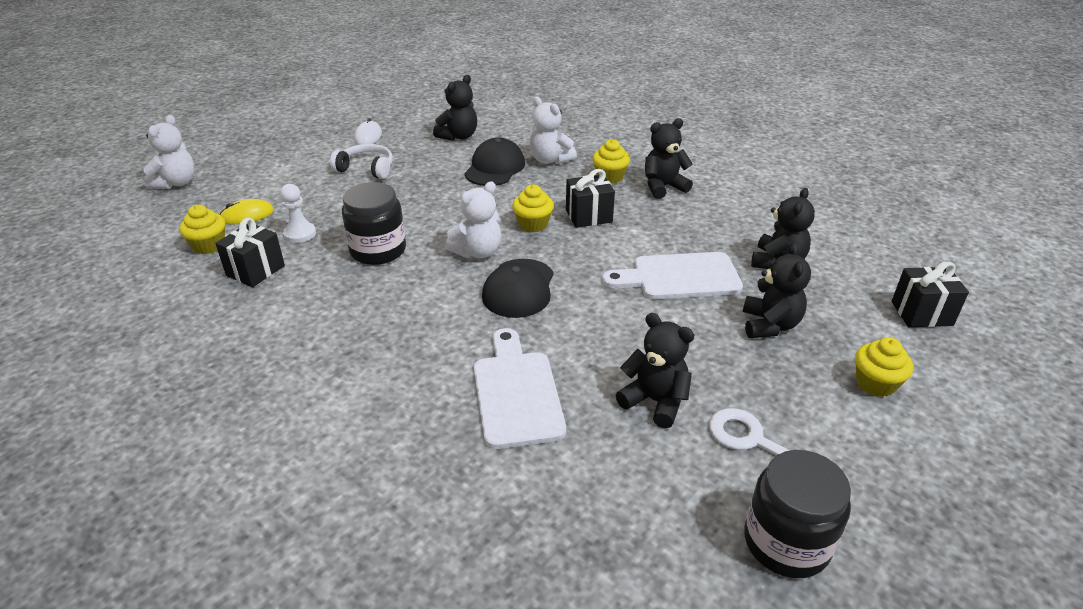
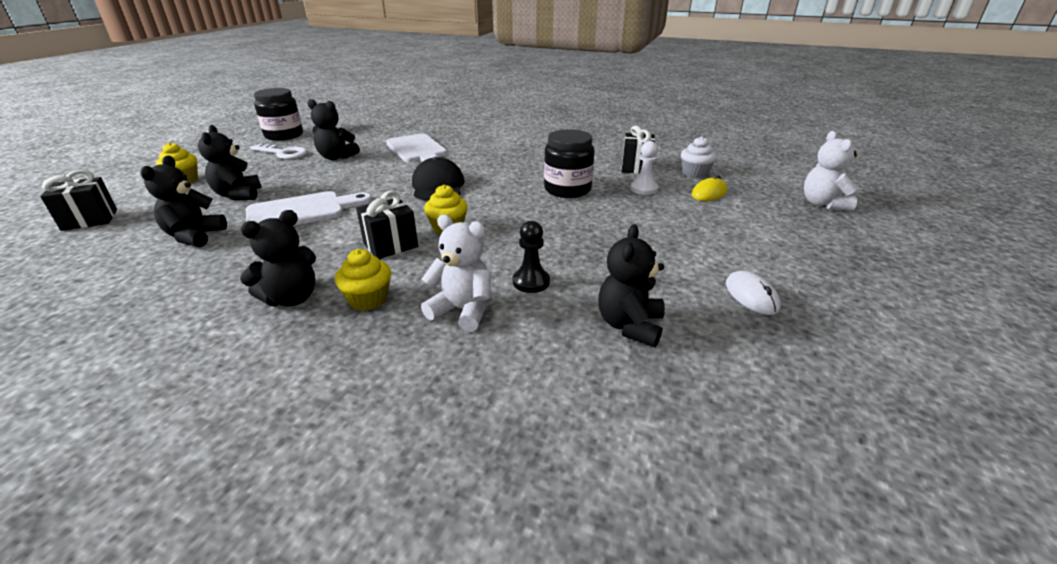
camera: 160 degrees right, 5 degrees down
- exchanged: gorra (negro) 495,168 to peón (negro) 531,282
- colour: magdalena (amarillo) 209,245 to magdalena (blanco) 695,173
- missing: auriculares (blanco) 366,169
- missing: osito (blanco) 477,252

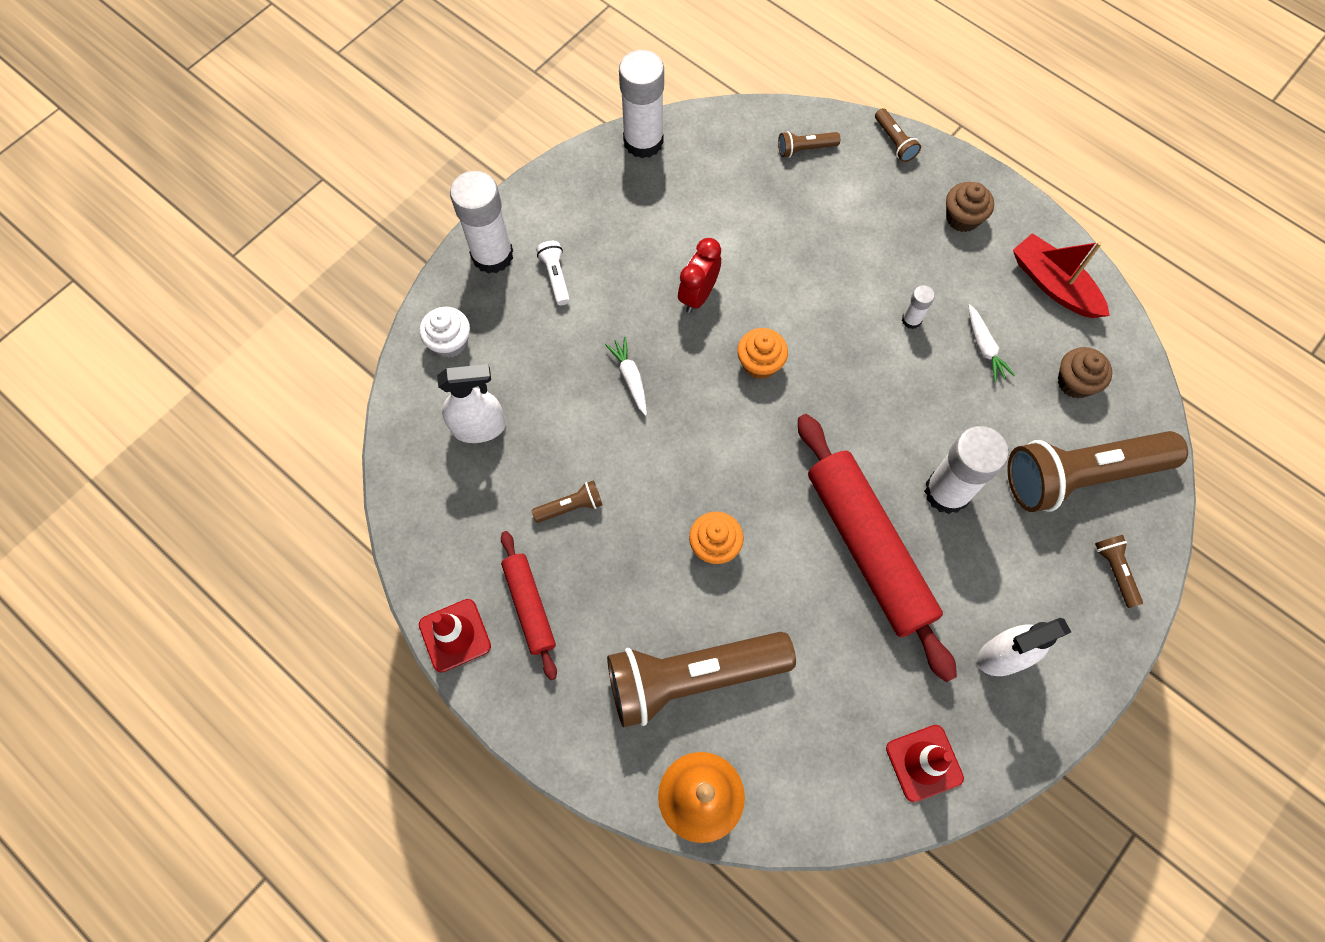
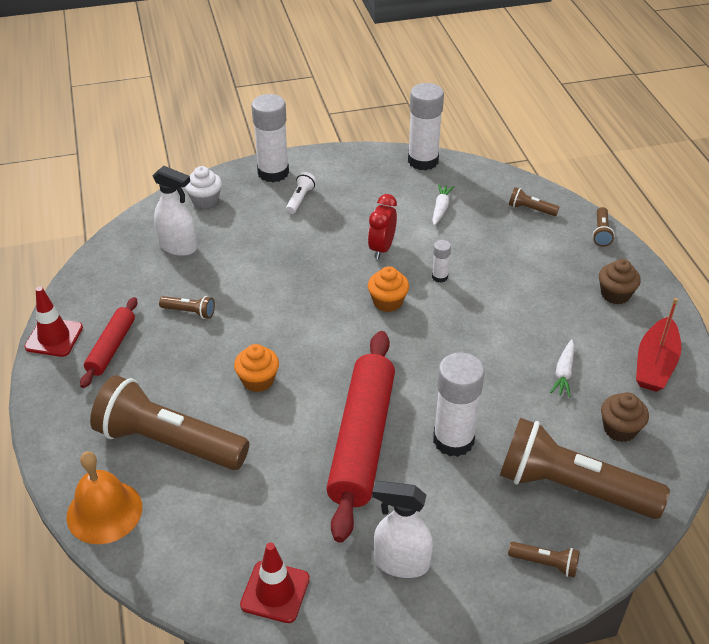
camera: 35 degrees right, 25 degrees down
- spun: despertador (rojo) 698,295 = 381,248 45 degrees counterclockwise
- relocated: zanahoria (blanco) 630,378 to 441,208
- relocated: barra de pegamento (blanco) 911,320 to 439,277
- spun: lámpara de mano (marrón) 1115,571 = 545,563 90 degrees clockwise
- spun: barco (rojo) 1053,285 = 655,364 150 degrees counterclockwise

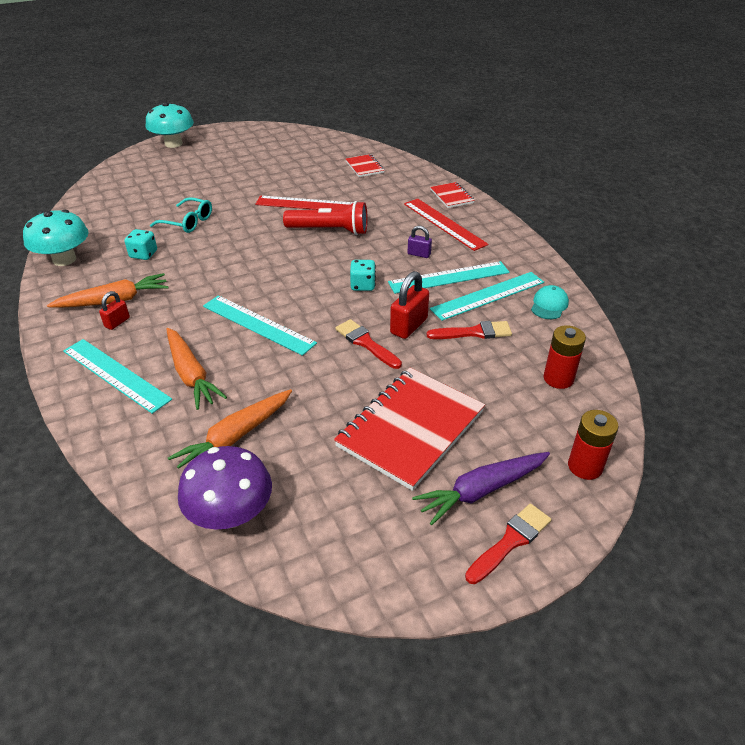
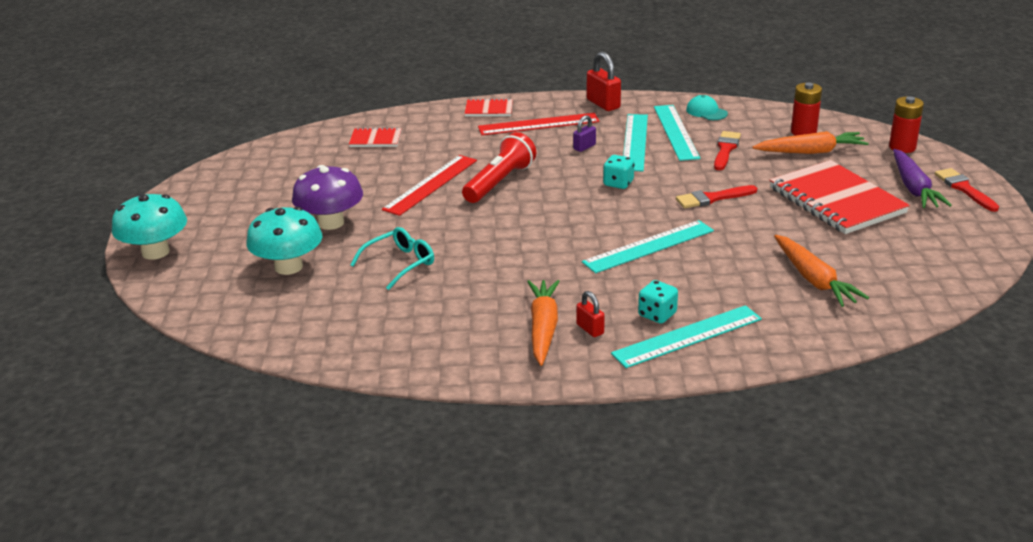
camera: 65 degrees left, 10 degrees down
- relocated: seta (turquesa) 64,259 to 288,267
- relocated: seta (morado) 231,514 to 331,223
- relocated: candado (rojo) 409,326 to 603,104
- relocated: dado (turquesa) 143,254 to 657,315
- relocated: zanahoria (naranja) 191,375 to 811,152

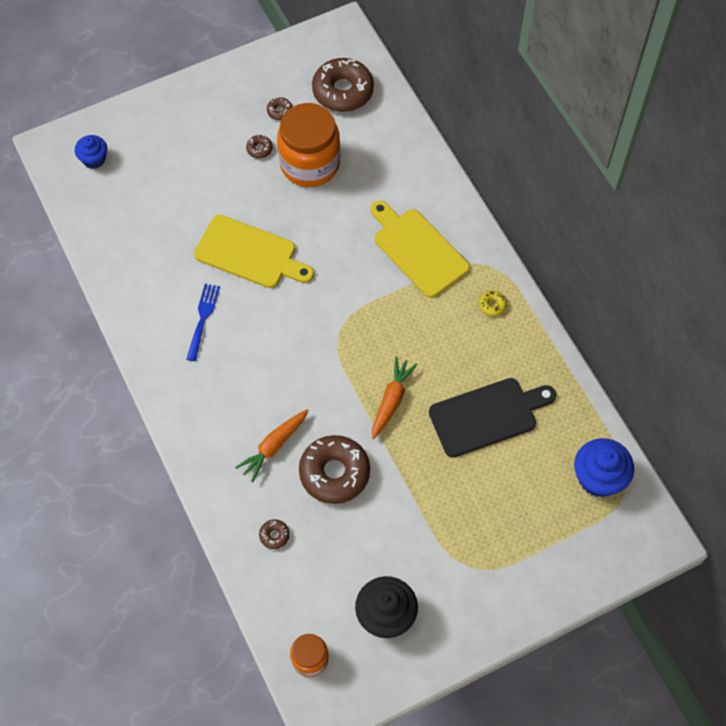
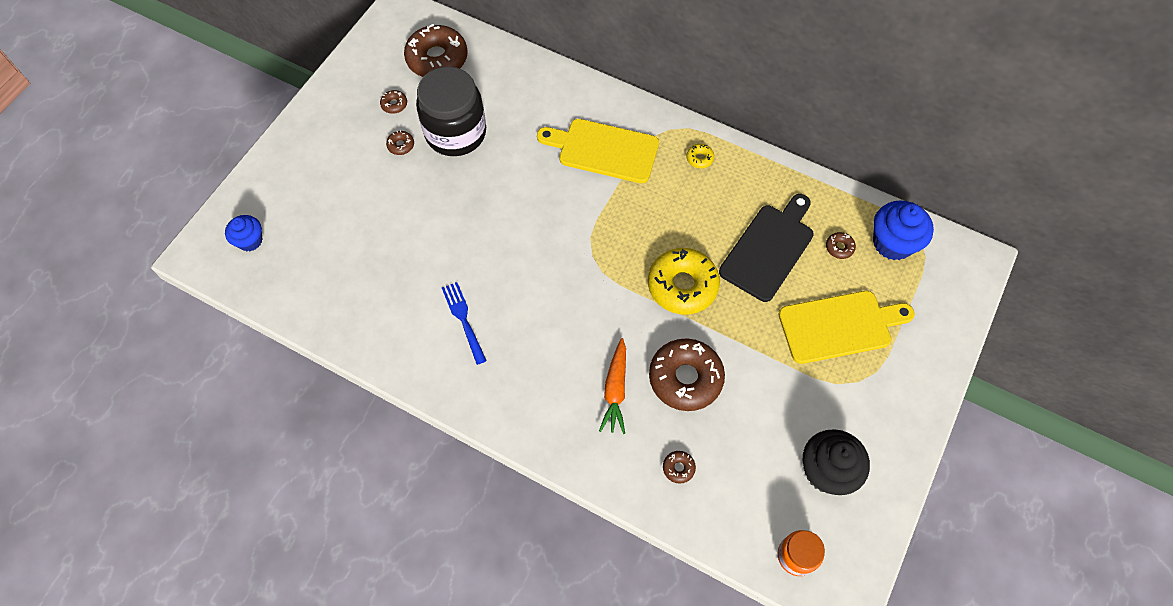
camera: 35 degrees left, 0 degrees up
- colour: tarro (naranja) 310,164 to tarro (negro) 456,133
- exchanged: zanahoria (naranja) 391,400 to rosquilla (amarillo) 682,286
- relocated: tabla de cortar (amarillo) 249,253 to 839,326
- appeared: rosquilla (marrón) 839,247

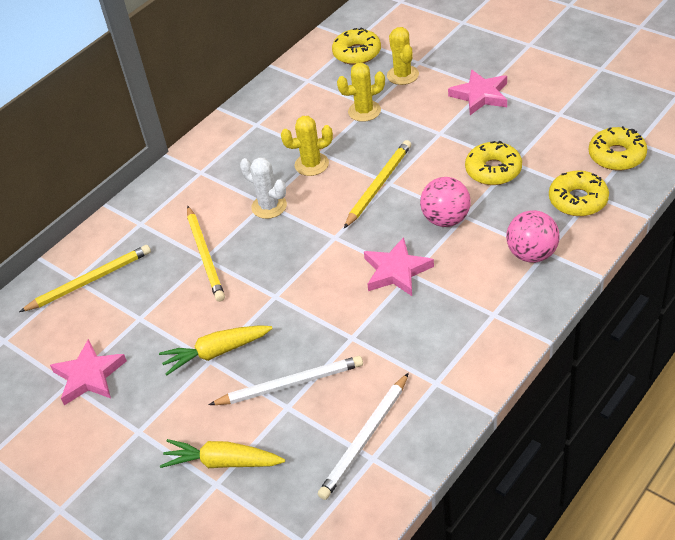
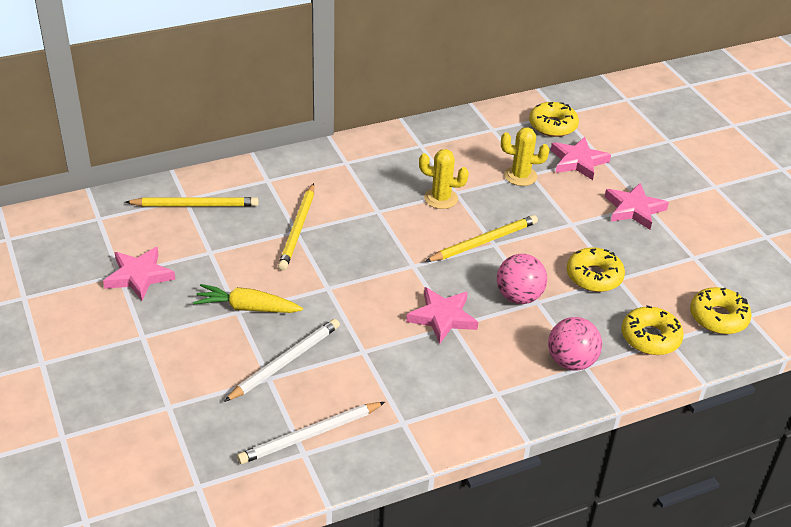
camera: 20 degrees right, 5 degrees down
- spun: lápiz (blanco) 290,384 = 285,362 60 degrees counterclockwise
- exchanged: cactus (amarillo) 402,75 to estrella (rosa) 578,161
- missing: zanahoria (amarillo) 223,462
- missing: cactus (blanco) 269,206

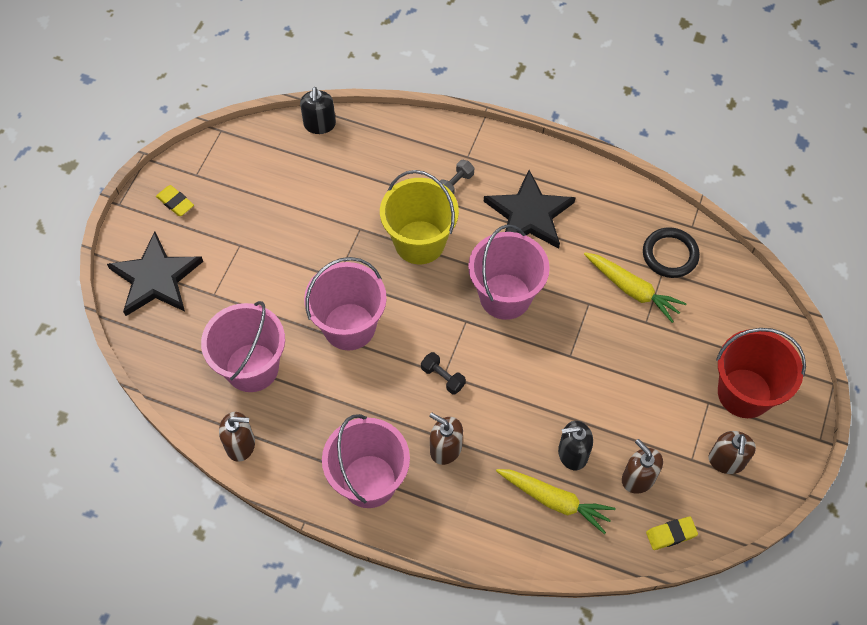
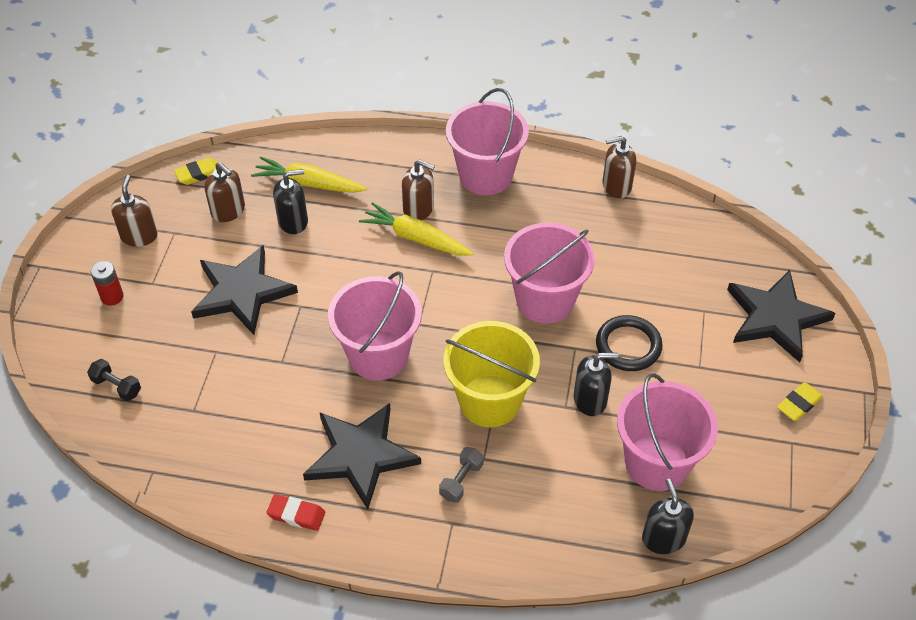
camera: 170 degrees right, 10 degrees down
- relocated: mancuerna (negro) 442,377 to 117,386
- exchanged: balde (rojo) 744,393 to pila (rojo) 112,297
- appeared: estrella (negro) 242,292
- appeared: goma de borrar (rojo) 296,514
- relocated: zanahoria (amarillo) 632,290 to 415,238
- appeared: dispensador de jabón (negro) 590,400
- relocated: anillo (negro) 670,254 to 628,346
- relocated: balde (rosa) 252,367 to 656,462
- spun: goma de borrar (amarillo) 175,202 = 799,404 75 degrees counterclockwise

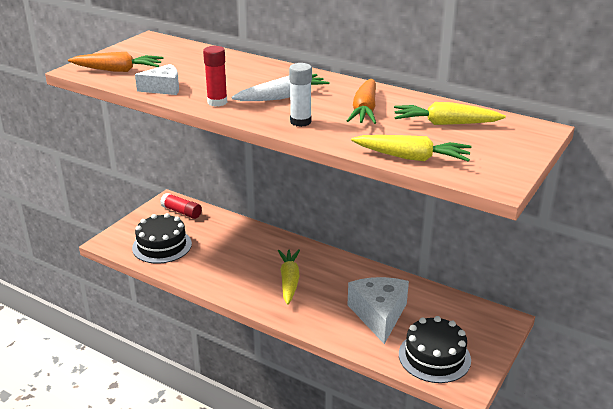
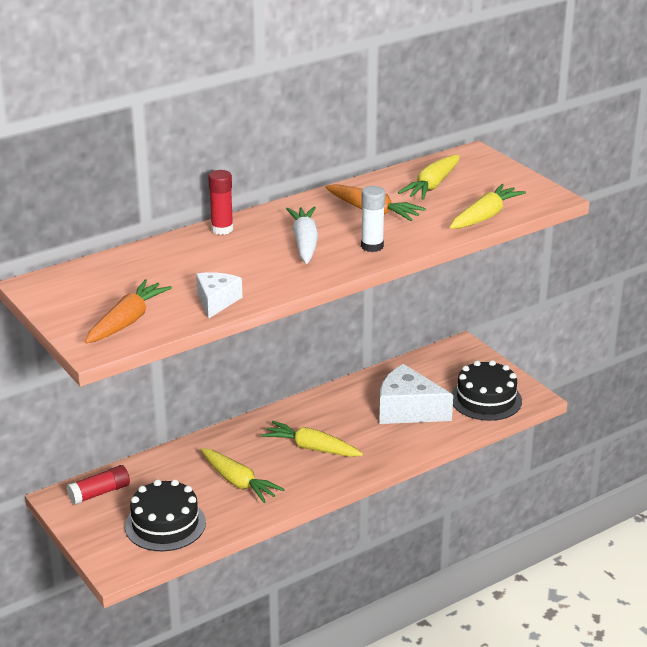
camera: 65 degrees left, 0 degrees up
- appeared: zanahoria (amarillo) 239,482
- relocated: barra de pegamento (rojo) 217,102 to 222,229

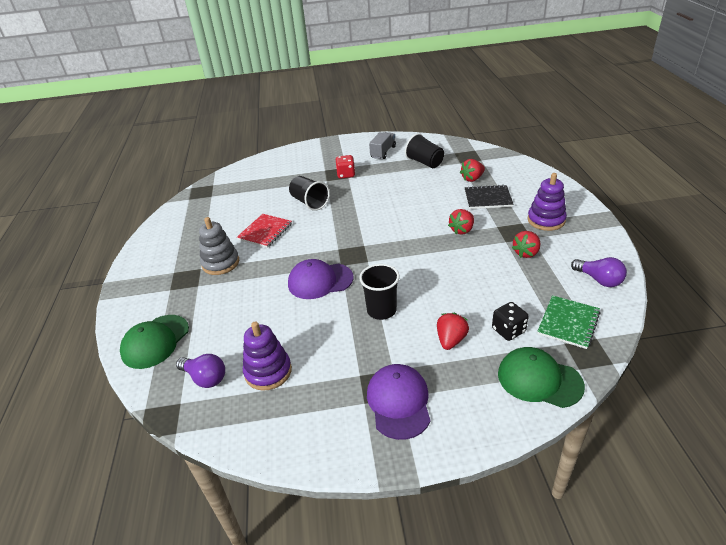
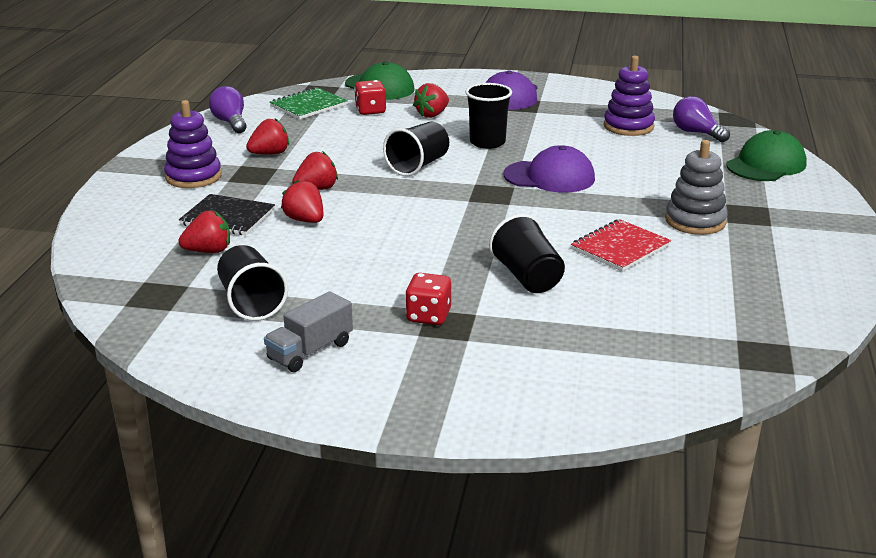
camera: 165 degrees left, 10 degrees down
- appeared: fresa (rojo) 305,220
- colour: dado (negro) 508,330 to dado (rojo) 370,111
- appeared: vaso (negro) 418,165

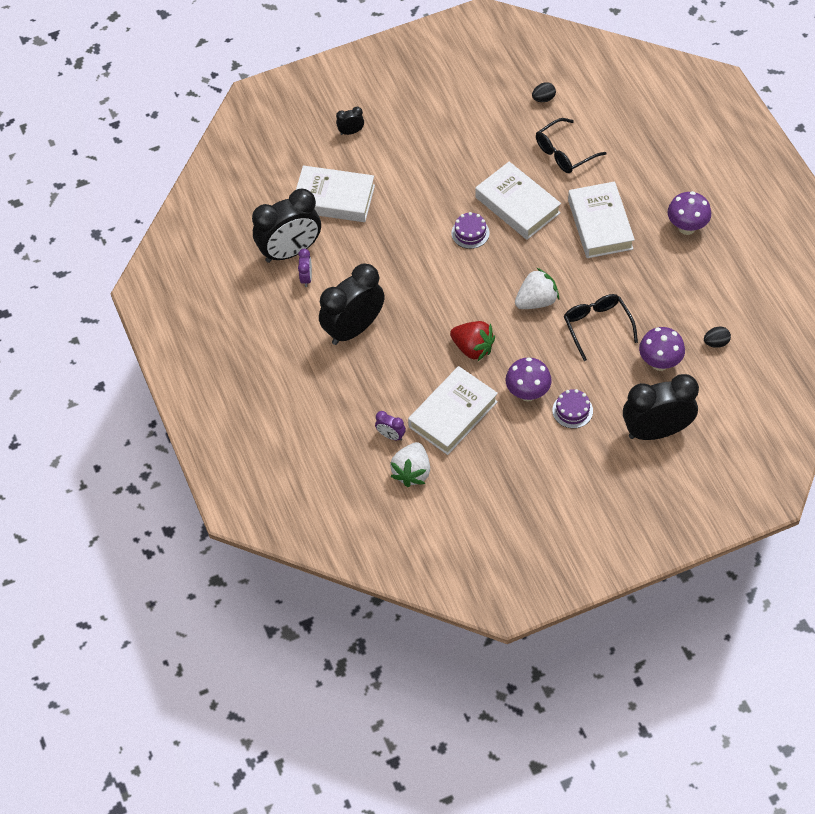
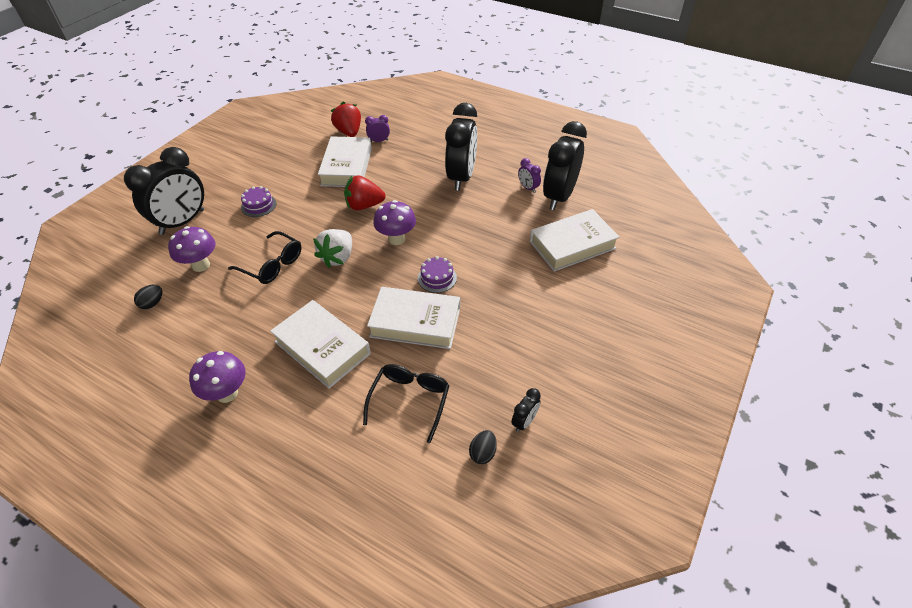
camera: 140 degrees right, 10 degrees down
- colour: fresa (blanco) 412,472 to fresa (rojo) 349,132
- relocated: seta (morado) 527,393 to 396,239
- relocated: despertador (negro) 351,132 to 524,422

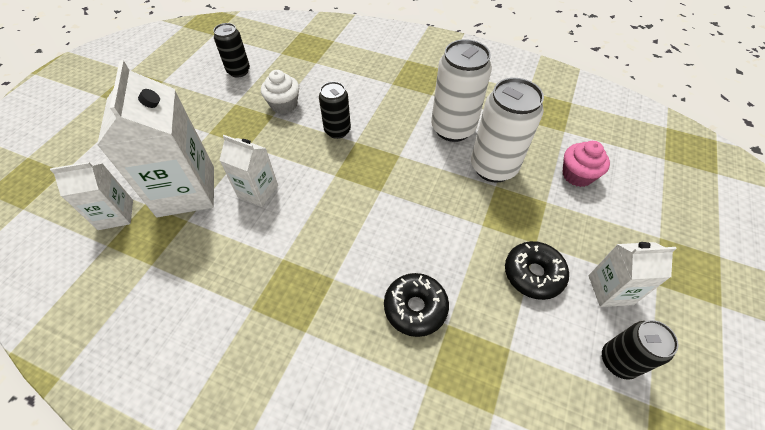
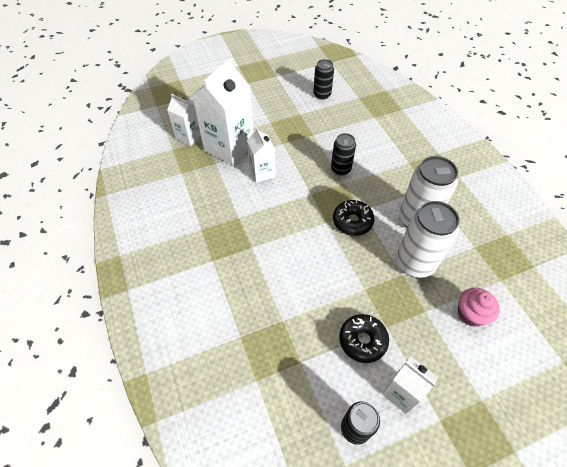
camera: 45 degrees right, 0 degrees up
- relocated: rosquilla (negro) 415,308 to 352,221
- missing: magdalena (blanco) 284,105

